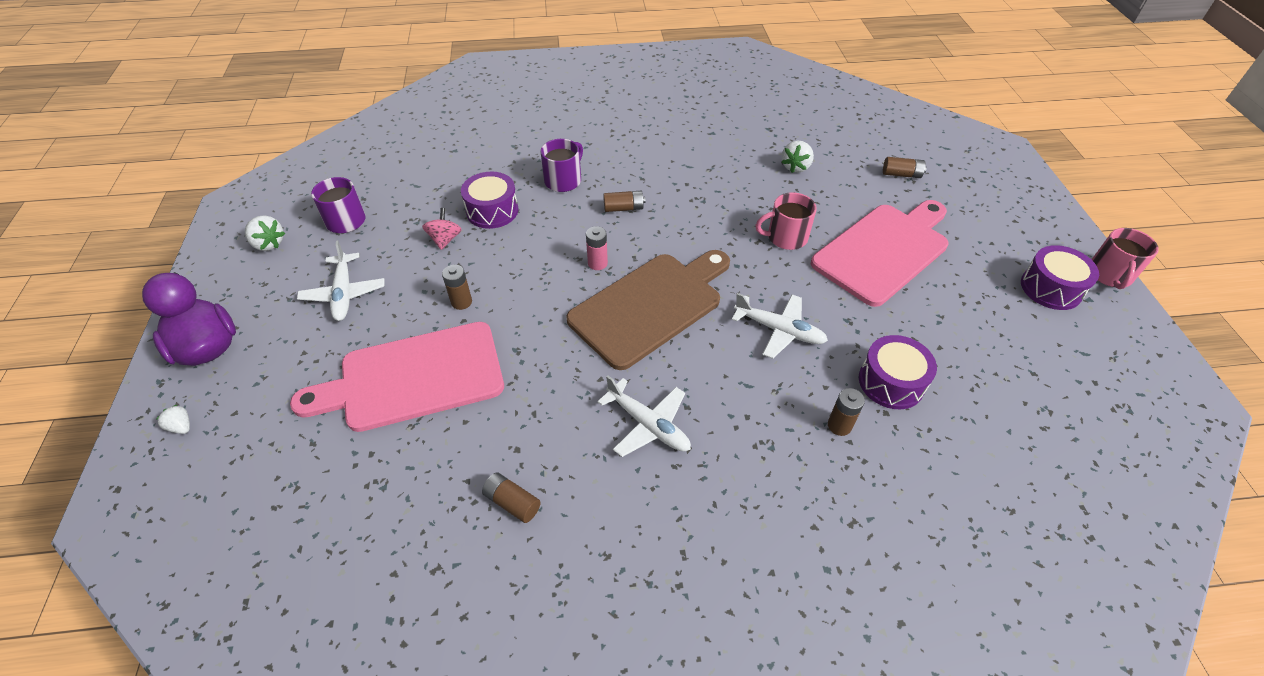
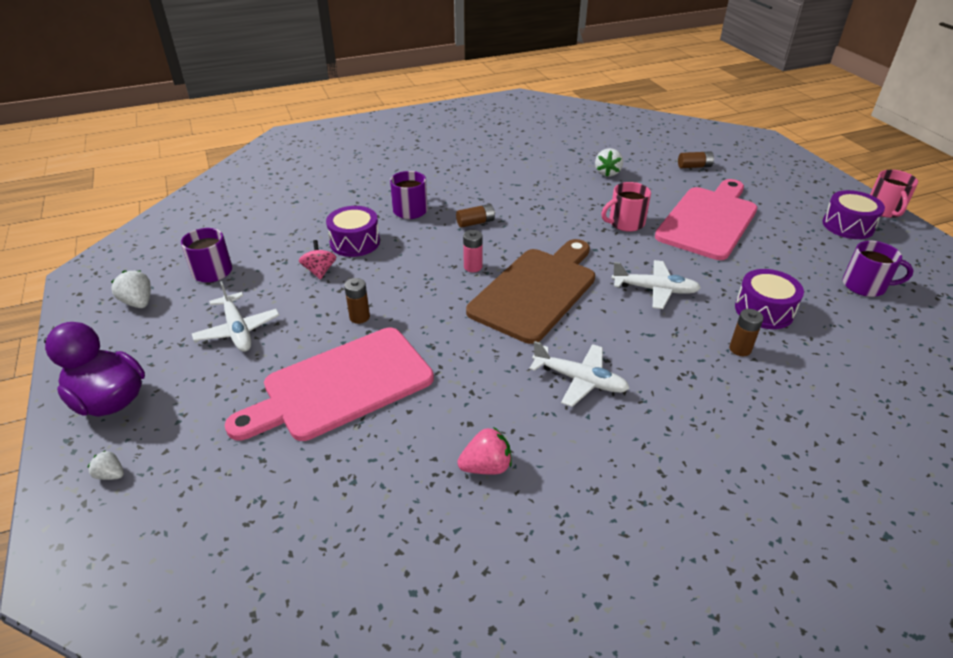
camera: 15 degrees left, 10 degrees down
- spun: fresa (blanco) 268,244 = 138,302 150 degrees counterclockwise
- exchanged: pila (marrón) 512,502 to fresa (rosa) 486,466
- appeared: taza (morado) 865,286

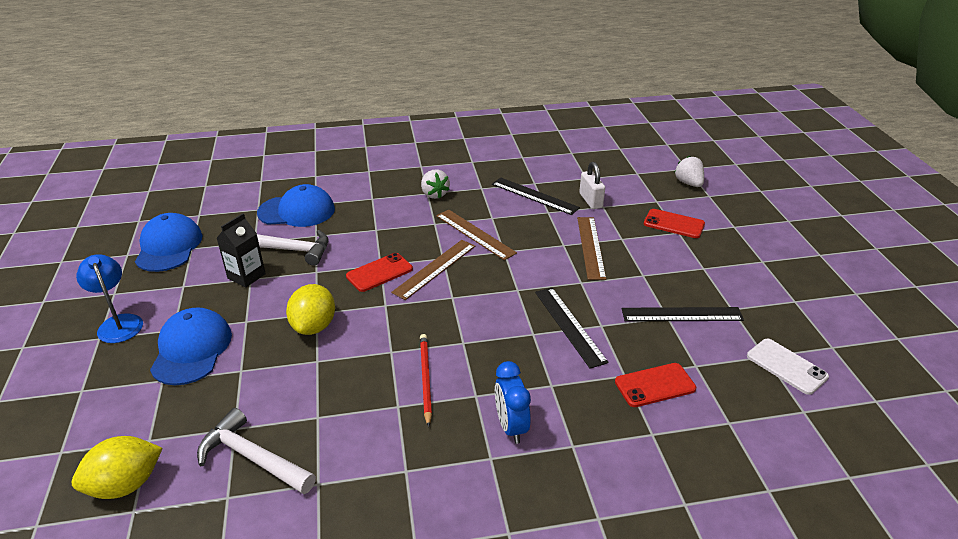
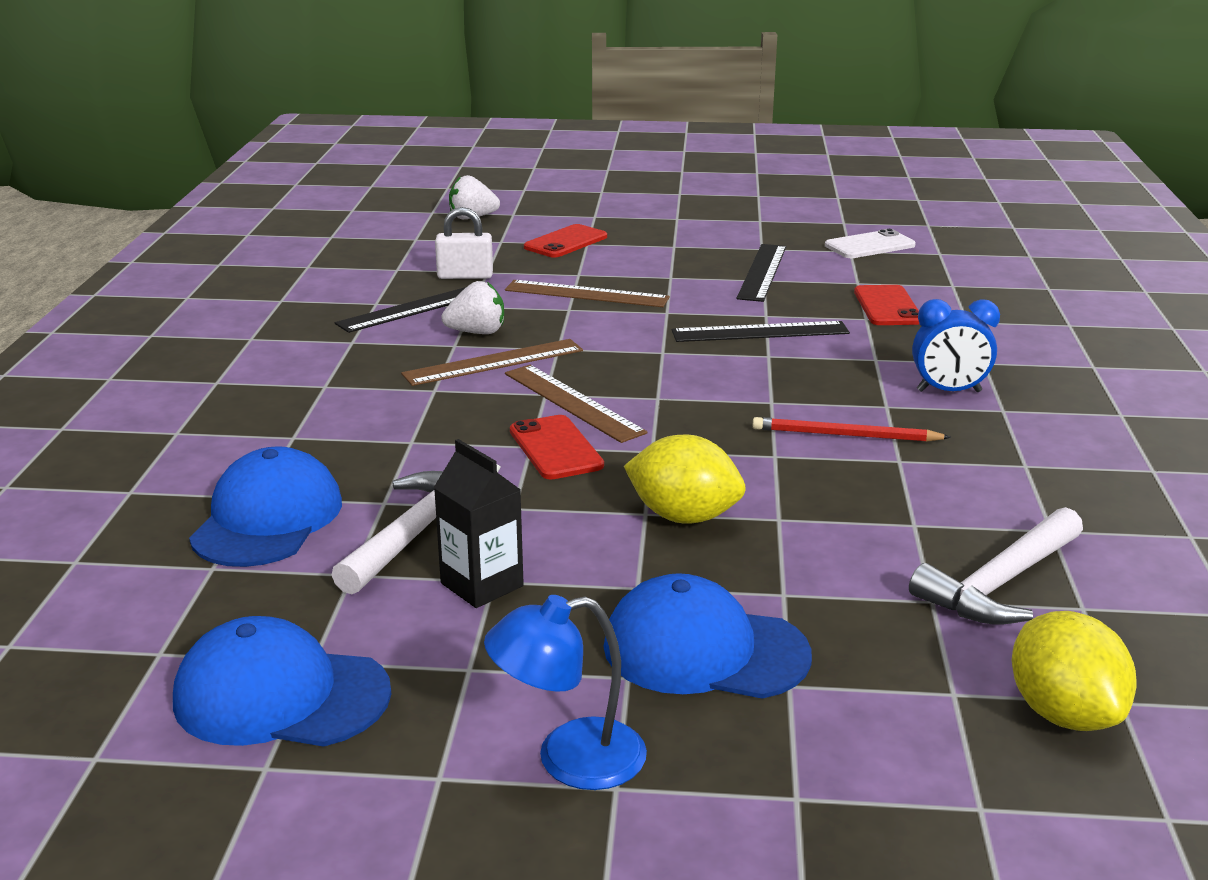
camera: 75 degrees left, 10 degrees down
- relocated: fresa (blanco) 434,194 to 477,332

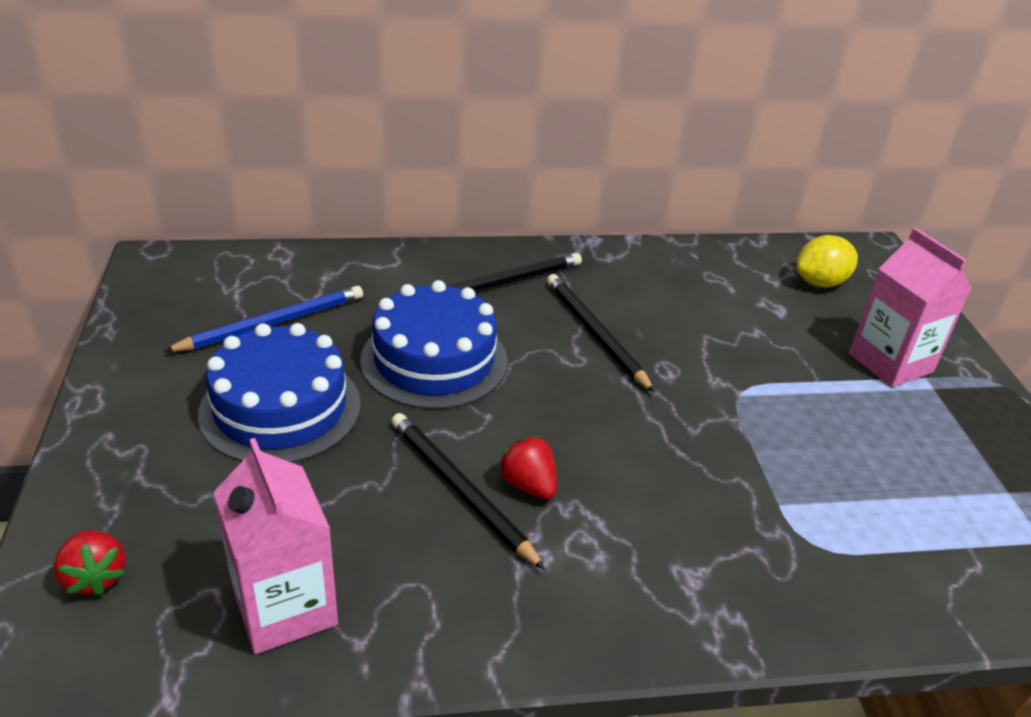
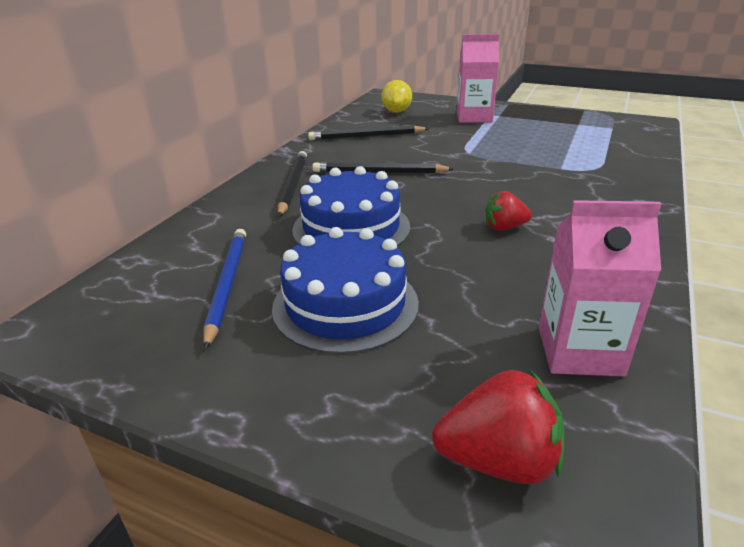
camera: 55 degrees left, 5 degrees down
- relocated: lápiz (negro) 460,490 to 366,136
- size: fresa (rojo) 95,577 = 499,460 x1.55

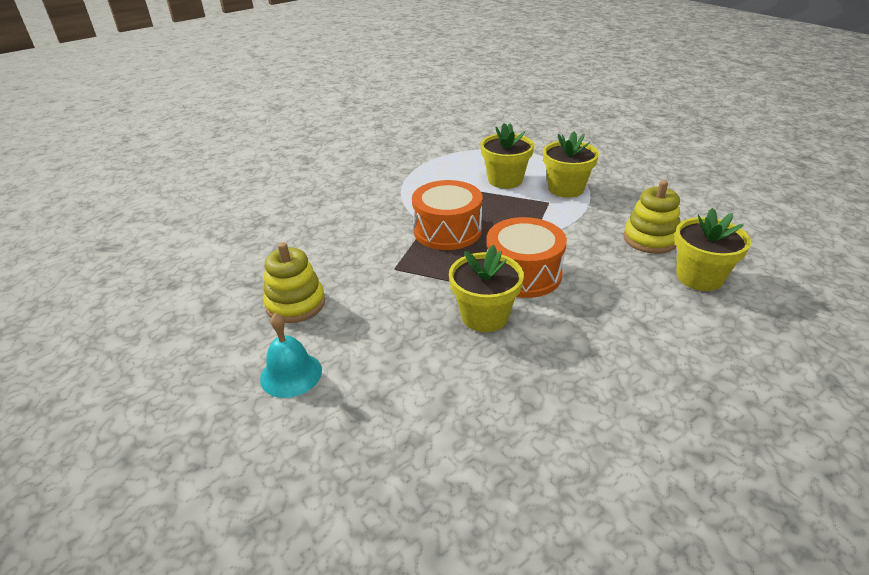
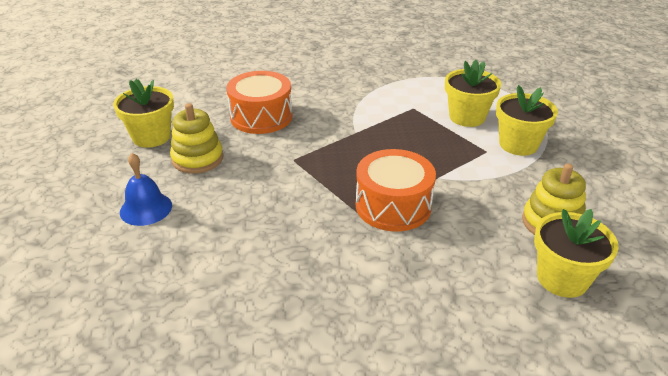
camera: 30 degrees right, 0 degrees up
- relocated: maceta (amarillo) 484,316 to 151,137
- colour: campana (turquesa) 291,374 to campana (azul) 146,208
- relocated: tambor (naranja) 447,230 to 261,117

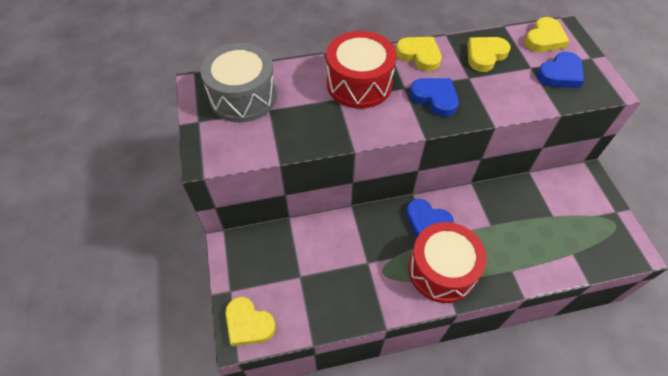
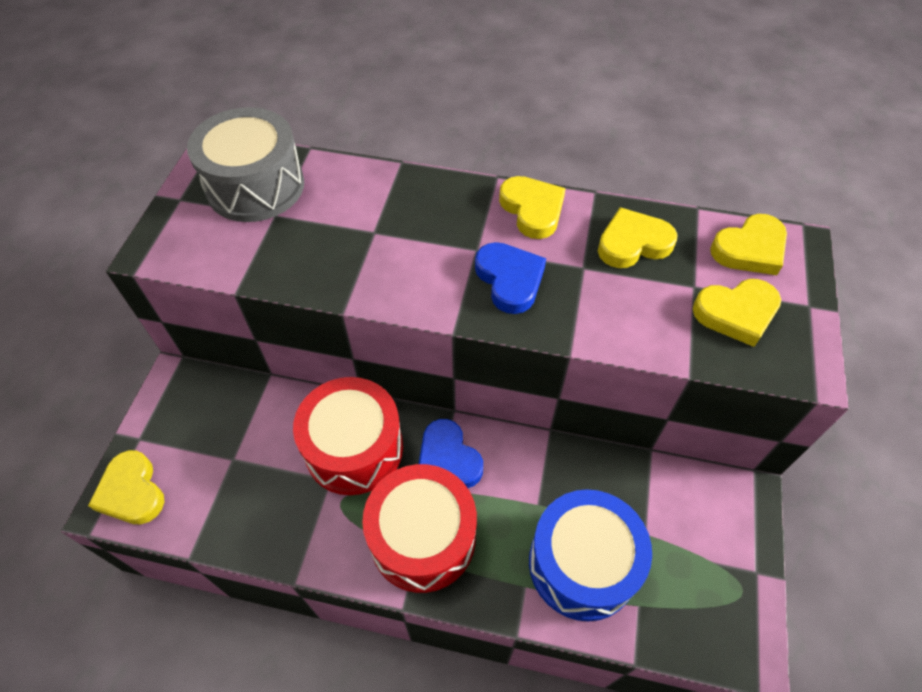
camera: 25 degrees right, 0 degrees up
- relocated: tambor (rojo) 359,84 to 354,448
- appeared: tambor (azul) 582,564
- colour: corazón (azul) 560,74 to corazón (amarillo) 736,313

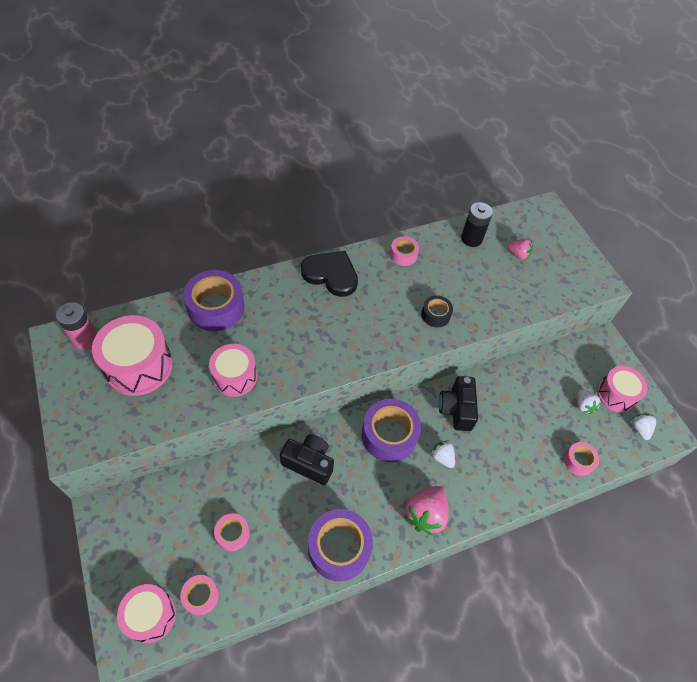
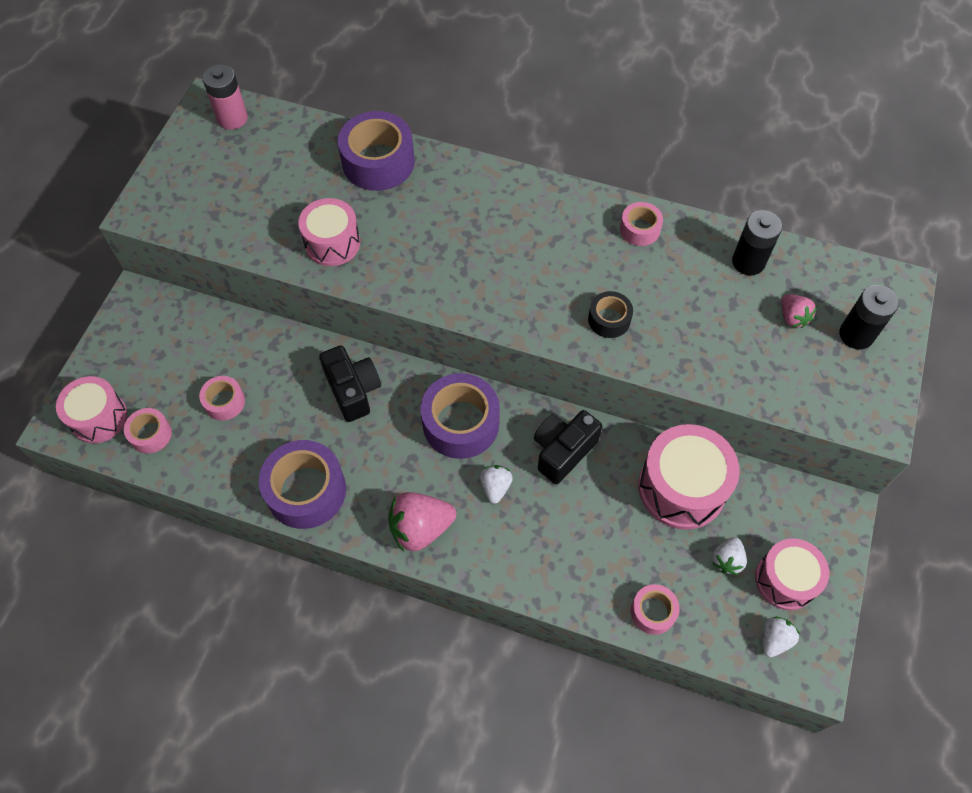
camera: 45 degrees right, 5 degrees up
- relocated: tambor (rosa) 139,366 to 682,487
- appeared: pila (negro) 856,335
- missing: corazón (negro) 331,274

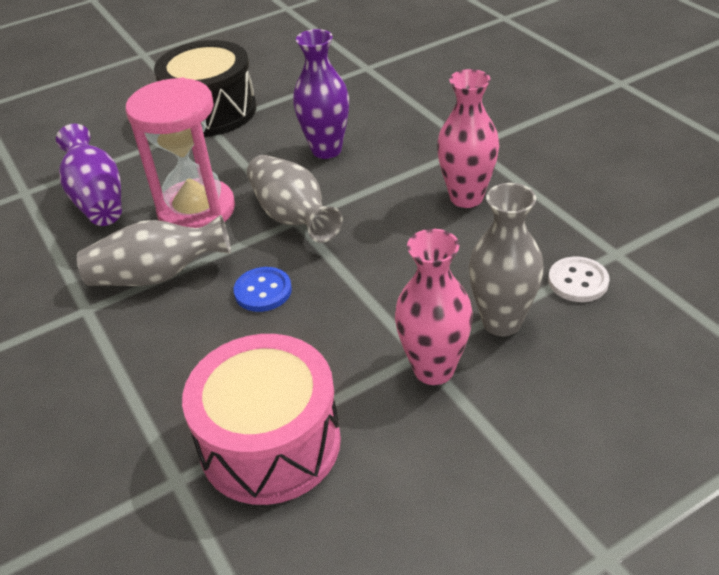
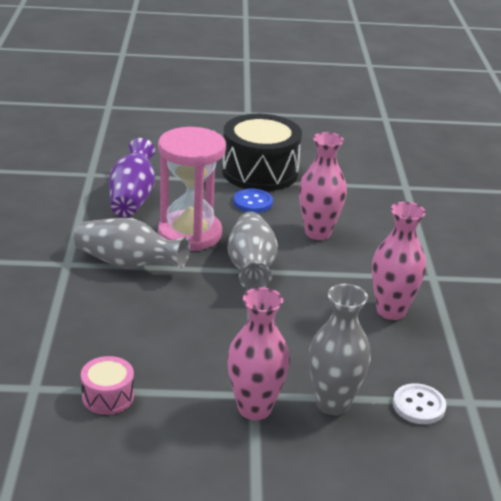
camera: 25 degrees right, 10 degrees down
- size: tambor (rosa) 270,443 = 108,396 x0.47
- relocated: botón (azul) 263,291 to 253,202
- colour: florero (morado) 326,150 to florero (rosa) 318,233

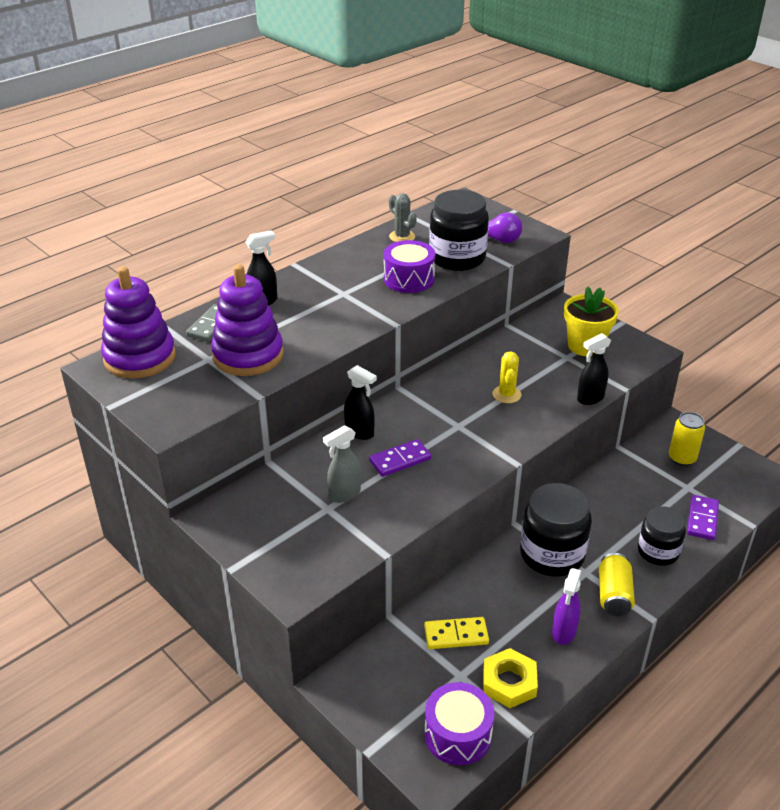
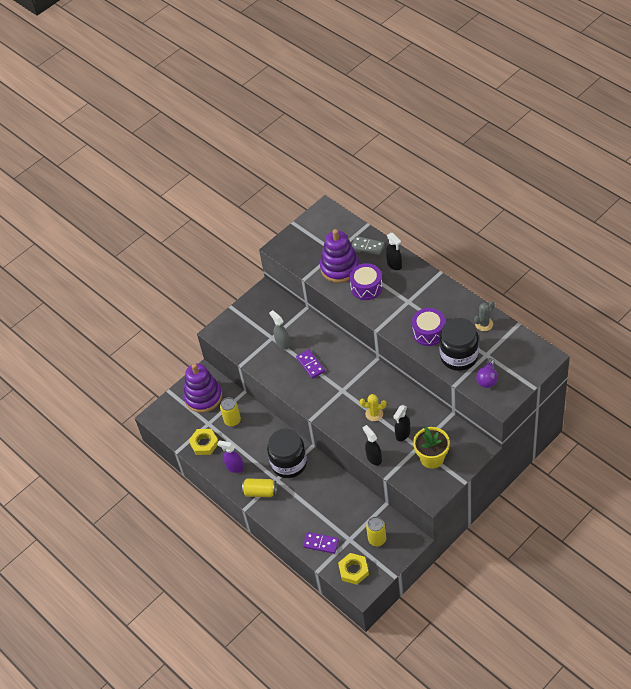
camera: 95 degrees right, 15 degrees up
- relocated: juguete apilable (morado) 140,358 to 203,397
- exchanged: ficha de dominó (amarillo) 456,635 to lata (amarillo) 232,420
- appeared: tuerca (amarillo) 353,570
- relocated: tambor (morado) 458,734 to 366,287
- relocated: pulverizador (negro) 360,432 to 402,434
- missing: tarro (negro) 658,551

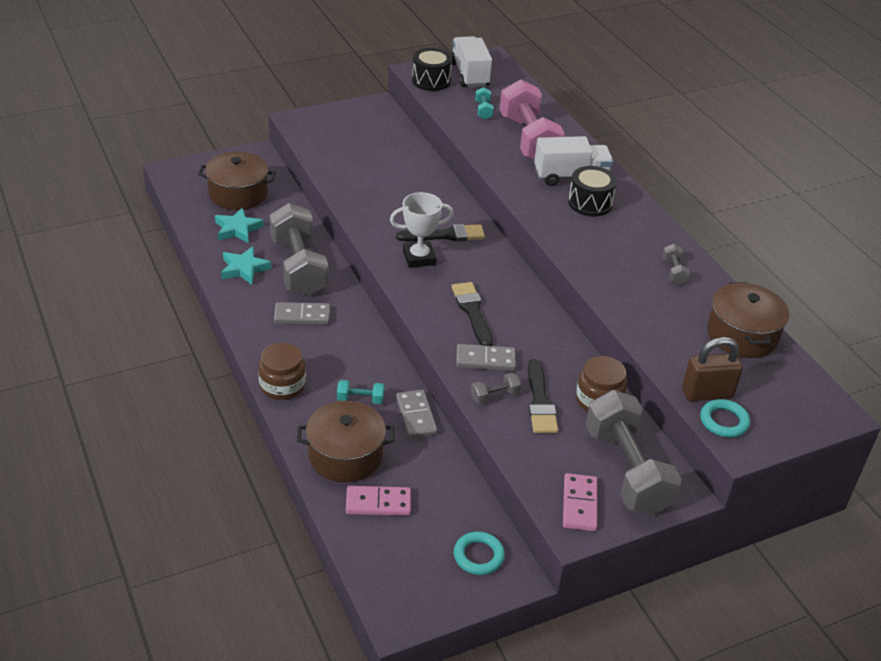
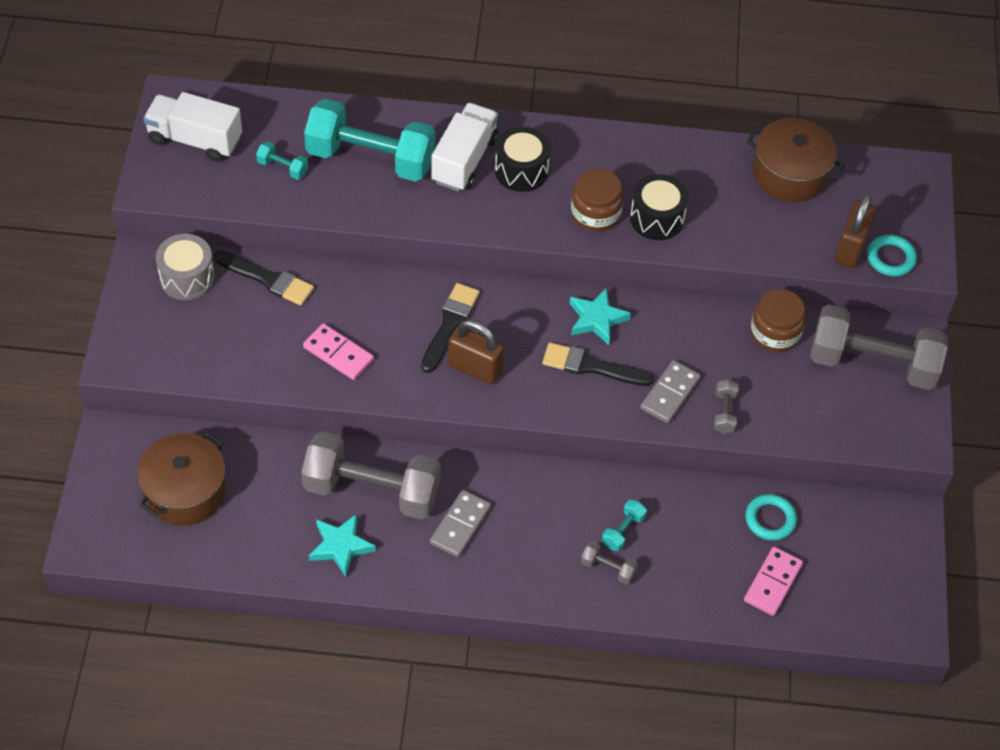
camera: 60 degrees left, 15 degrees up
- appeared: tambor (gris) 187,278
- relocated: pincel (negro) 540,401 to 267,279
- relocated: ficha de dominó (rosa) 579,504 to 338,354
- colour: mancuerna (rosa) 528,140 to mancuerna (turquesa) 370,158
- exchanged: trofeo (blanco) 419,258 to candado (marrón) 474,368
- relocated: estrella (turquesa) 237,229 to 597,319
- relocated: tarro (marrón) 282,385 to 595,213
- relocated: mancuerna (gris) 673,272 to 608,568
- relocated: tambor (negro) 431,81 to 657,218
- relocated: anillo (turquesa) 478,556 to 770,519
- missing: olla (marrón) 345,455
- missing: ficha de dominó (gris) 416,416

